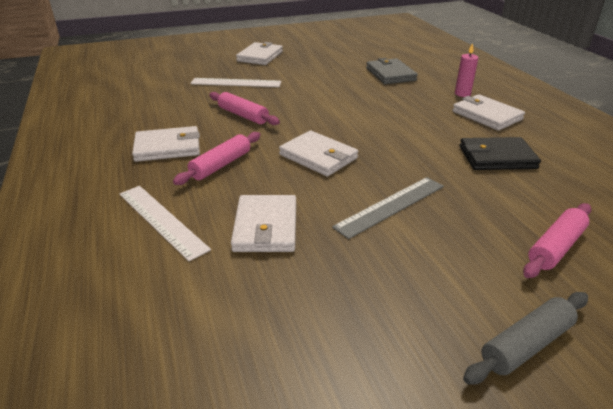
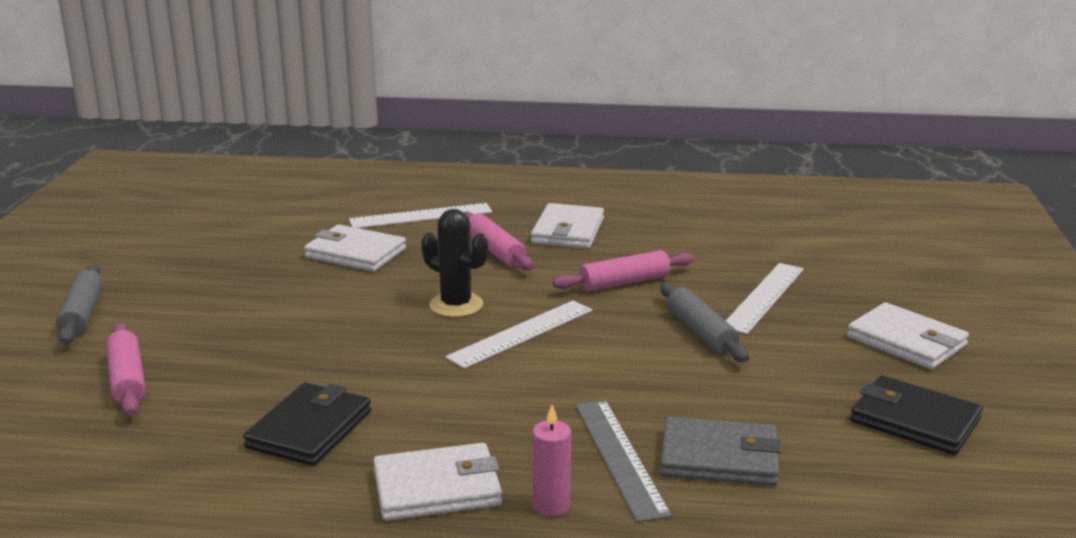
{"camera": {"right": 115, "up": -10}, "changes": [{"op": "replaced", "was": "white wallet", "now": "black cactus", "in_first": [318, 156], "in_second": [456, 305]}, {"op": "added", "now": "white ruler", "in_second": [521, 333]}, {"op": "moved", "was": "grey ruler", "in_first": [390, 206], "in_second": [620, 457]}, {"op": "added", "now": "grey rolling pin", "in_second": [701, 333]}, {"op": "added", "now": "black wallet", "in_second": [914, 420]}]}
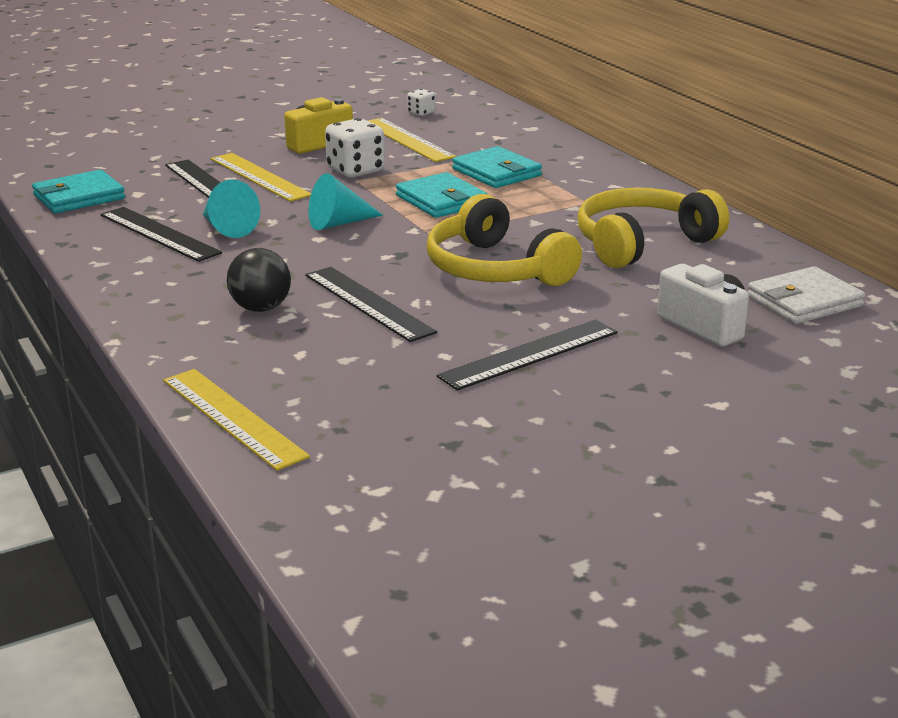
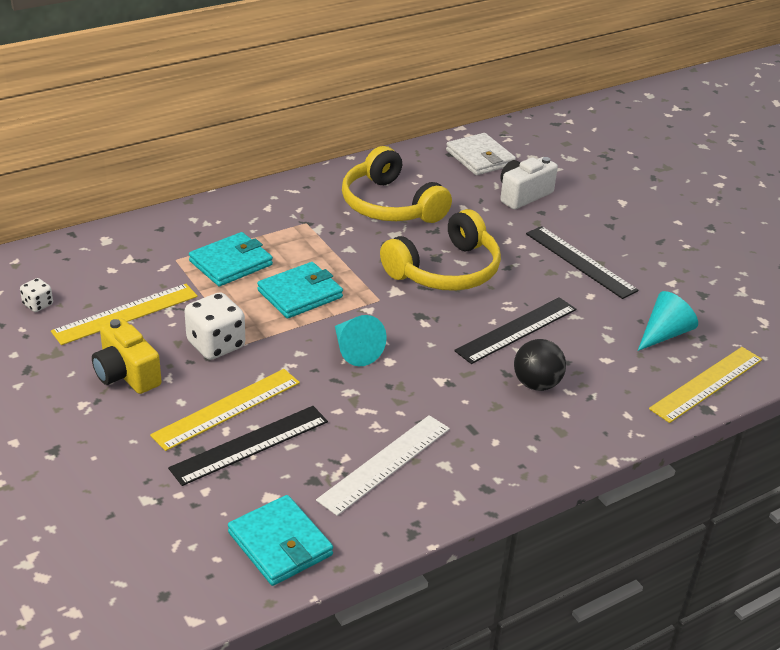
{"camera": {"right": -95, "up": 10}, "changes": [{"op": "recoloured", "was": "black ruler", "now": "white ruler", "in_first": [159, 234], "in_second": [385, 463]}, {"op": "moved", "was": "turquoise cone", "in_first": [227, 228], "in_second": [664, 334]}]}
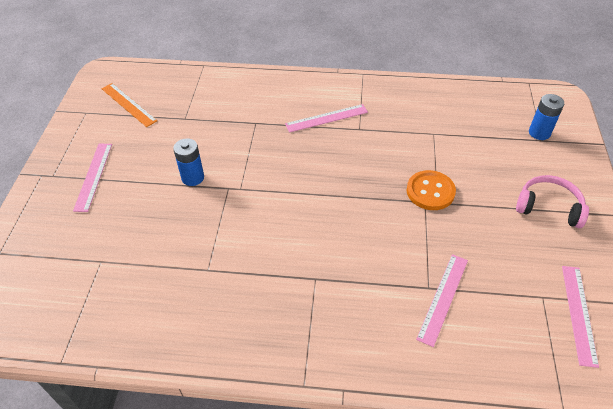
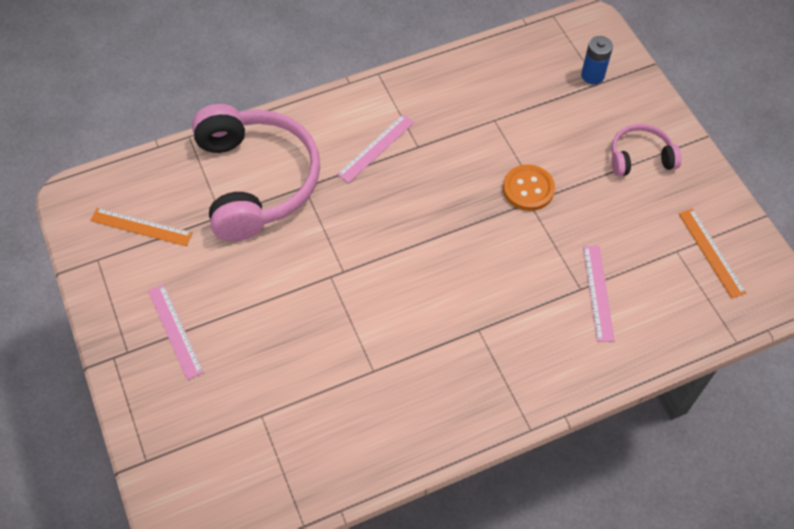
{"camera": {"right": -30, "up": 10}, "changes": [{"op": "added", "now": "pink headphones", "in_second": [256, 181]}, {"op": "recoloured", "was": "pink ruler", "now": "orange ruler", "in_first": [579, 314], "in_second": [711, 252]}, {"op": "removed", "was": "blue battery", "in_first": [193, 178]}]}
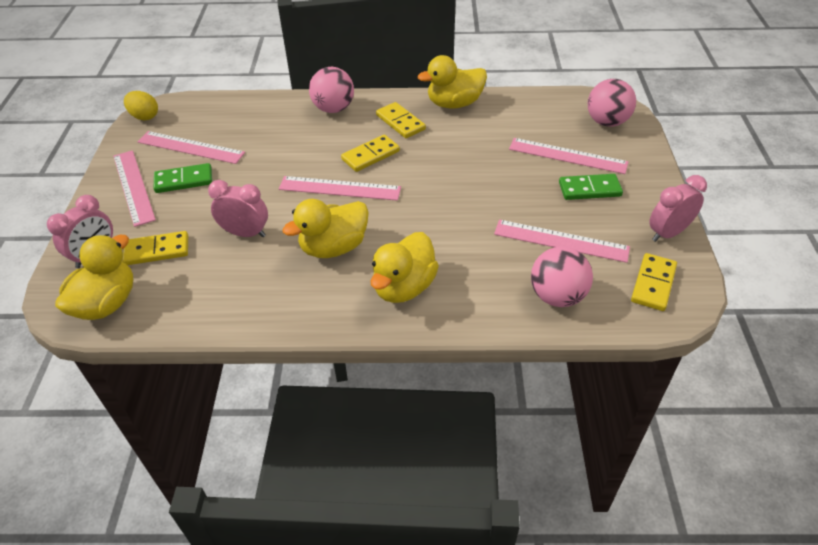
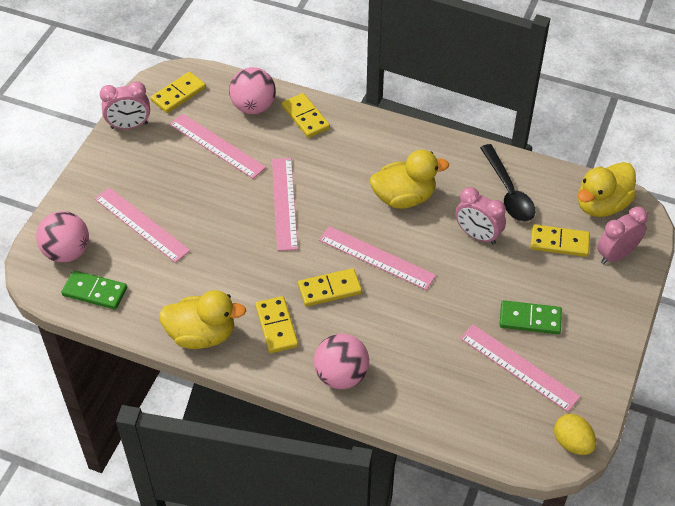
{"camera": {"right": -160, "up": 5}, "changes": [{"op": "moved", "was": "green domino", "in_first": [589, 189], "in_second": [95, 291]}, {"op": "moved", "was": "pink ruler", "in_first": [133, 187], "in_second": [284, 203]}, {"op": "added", "now": "yellow domino", "in_second": [305, 117]}, {"op": "added", "now": "black spoon", "in_second": [508, 192]}, {"op": "removed", "was": "yellow duck", "in_first": [404, 287]}]}
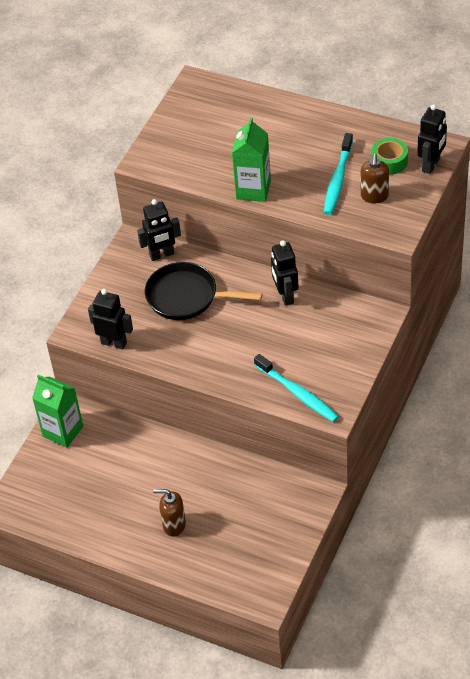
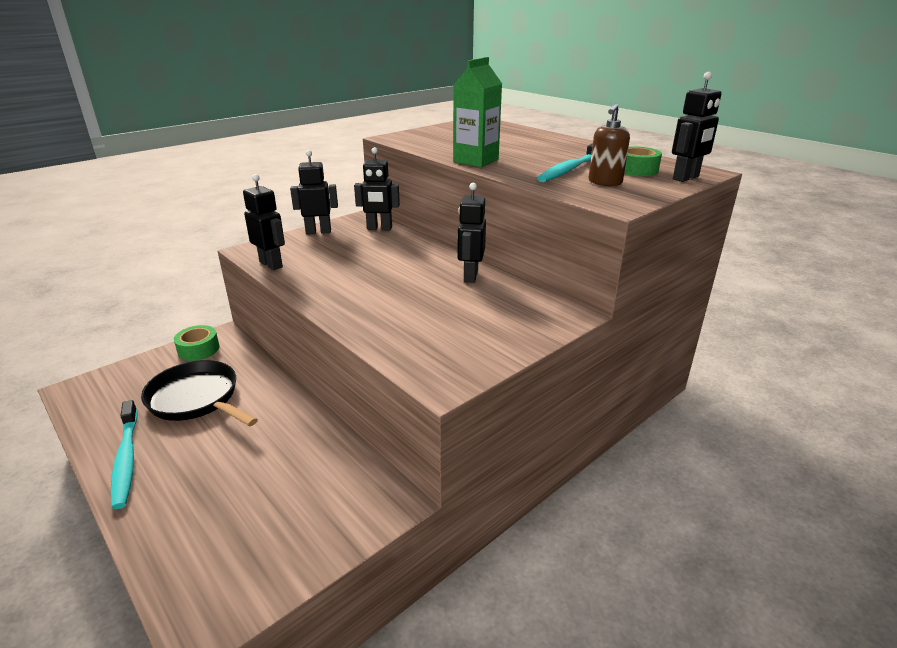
{"camera": {"right": 20, "up": -20}, "changes": [{"op": "moved", "was": "turquoise toothbrush", "in_first": [298, 393], "in_second": [126, 459]}, {"op": "moved", "was": "black pan", "in_first": [186, 297], "in_second": [197, 399]}, {"op": "replaced", "was": "green carton", "now": "green tape", "in_first": [63, 431], "in_second": [198, 349]}, {"op": "added", "now": "black robot", "in_second": [318, 232]}, {"op": "removed", "was": "brown soap dispenser", "in_first": [174, 525]}]}
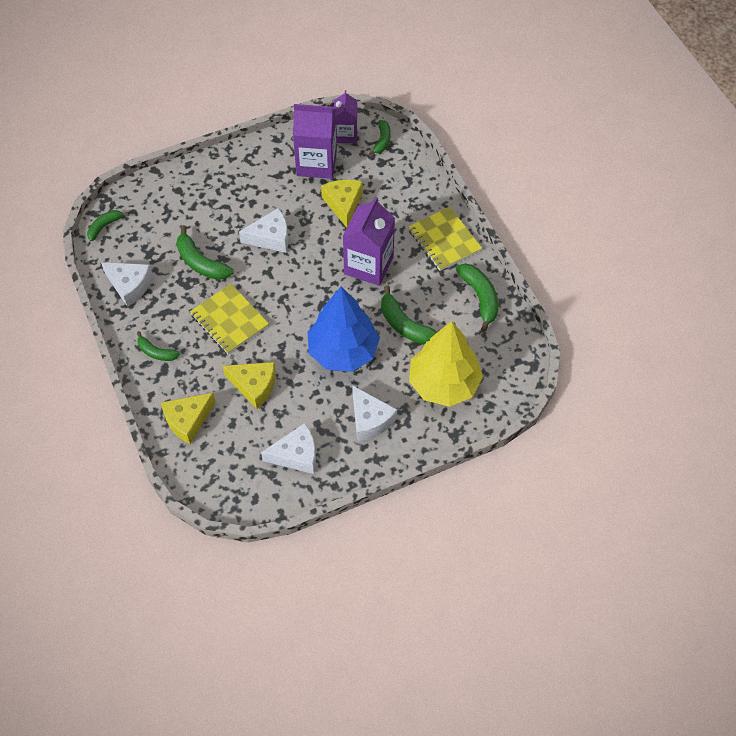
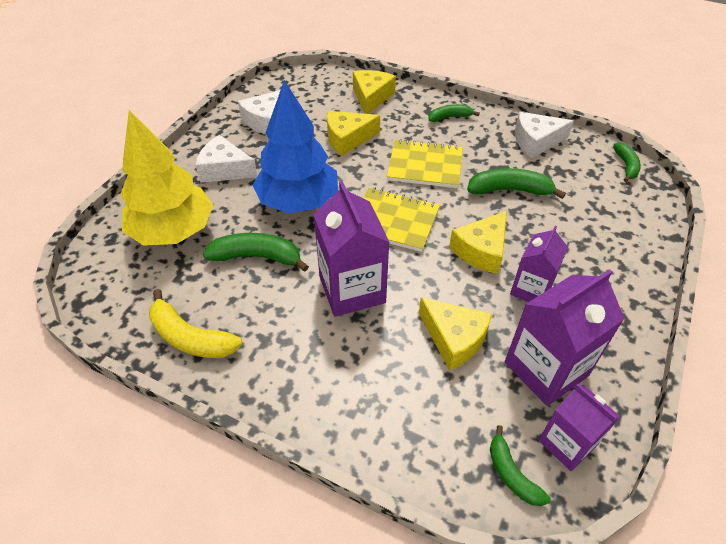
{"camera": {"right": 140, "up": -10}, "changes": [{"op": "recoloured", "was": "green banana", "now": "yellow banana", "in_first": [480, 297], "in_second": [190, 337]}, {"op": "moved", "was": "yellow notebook", "in_first": [444, 240], "in_second": [394, 221]}, {"op": "recoloured", "was": "white cheese", "now": "yellow cheese", "in_first": [271, 237], "in_second": [481, 250]}, {"op": "added", "now": "purple carton", "in_second": [531, 289]}]}
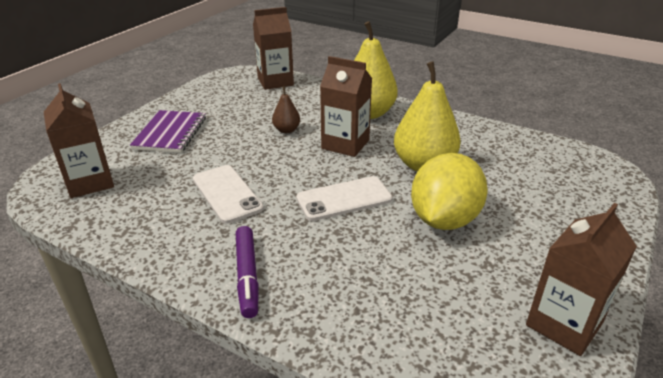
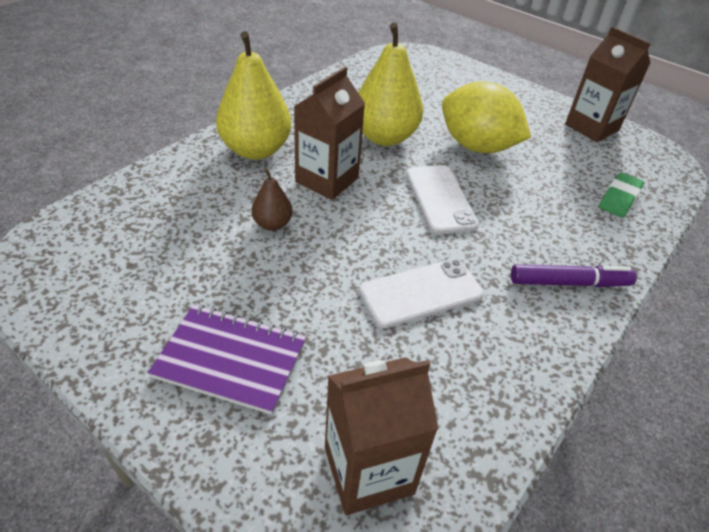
{"camera": {"right": -85, "up": 10}, "changes": [{"op": "added", "now": "green eraser", "in_second": [619, 198]}, {"op": "removed", "was": "brown carton", "in_first": [275, 81]}]}
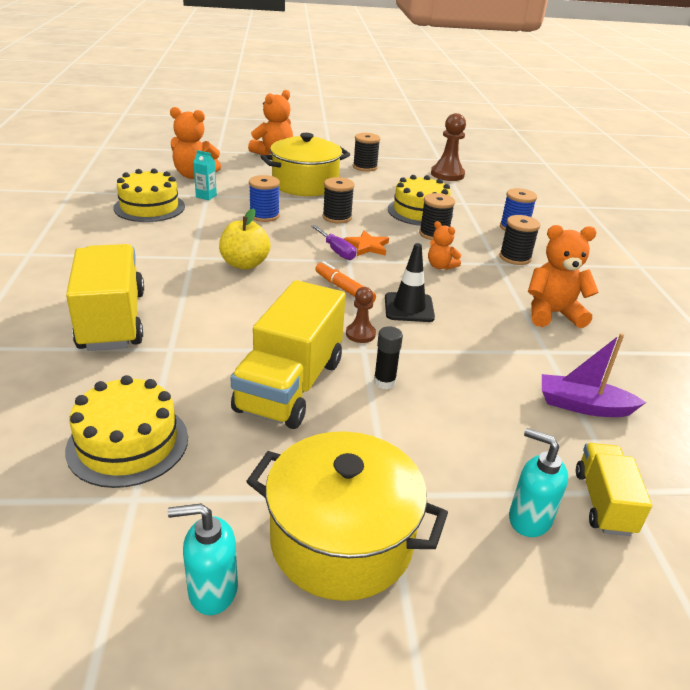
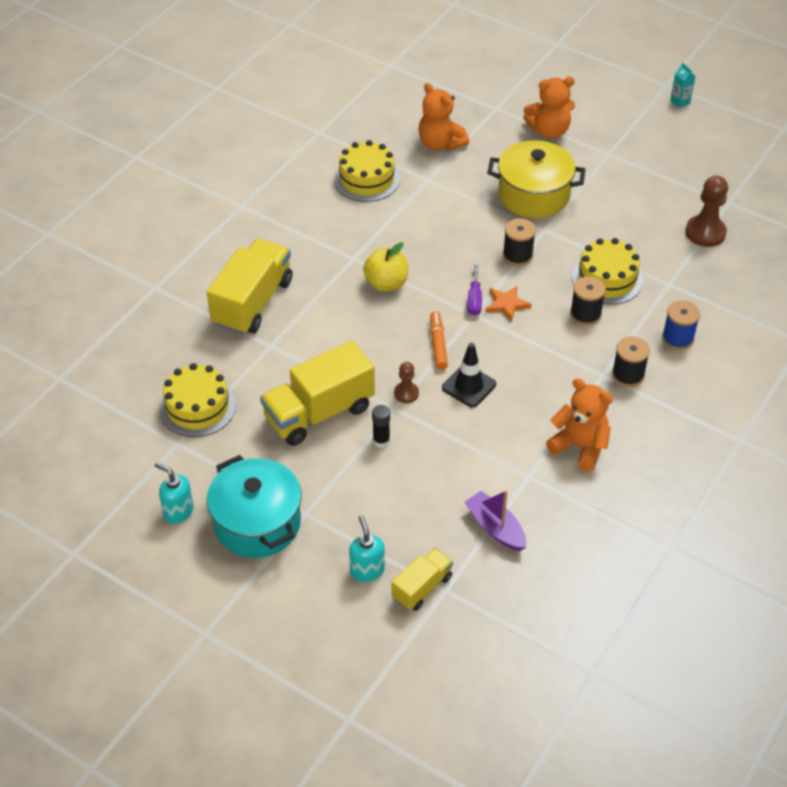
{"camera": {"right": 40, "up": 15}, "changes": [{"op": "recoloured", "was": "yellow pot", "now": "turquoise pot", "in_first": [341, 540], "in_second": [257, 523]}, {"op": "moved", "was": "turquoise carton", "in_first": [206, 196], "in_second": [680, 102]}, {"op": "removed", "was": "blue spool", "in_first": [264, 216]}, {"op": "removed", "was": "black spool", "in_first": [365, 167]}, {"op": "removed", "was": "orange teddy bear", "in_first": [440, 266]}]}
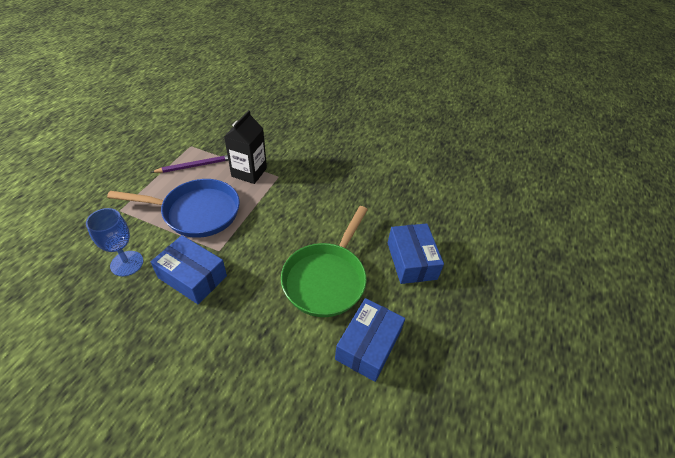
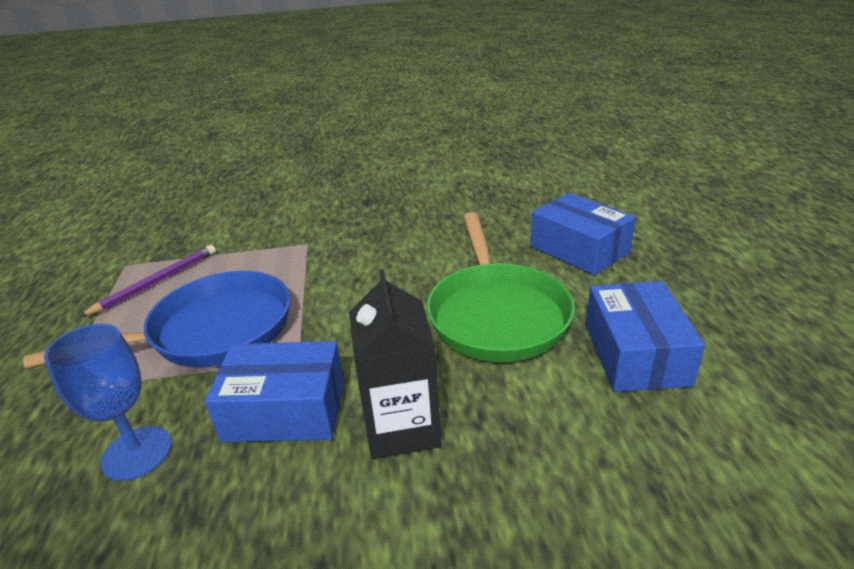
{"camera": {"right": -25, "up": -15}, "changes": [{"op": "moved", "was": "black carton", "in_first": [249, 172], "in_second": [402, 427]}]}
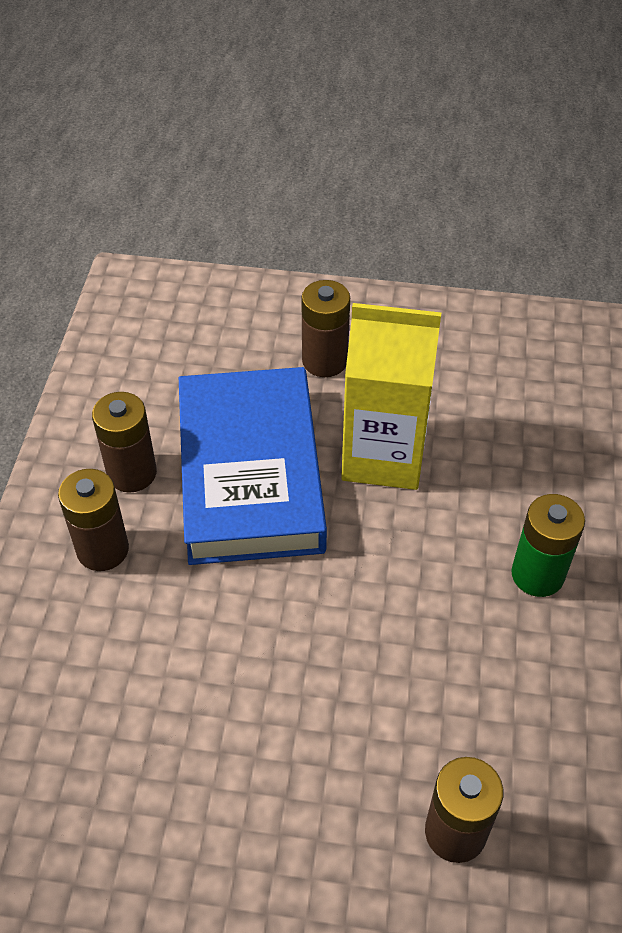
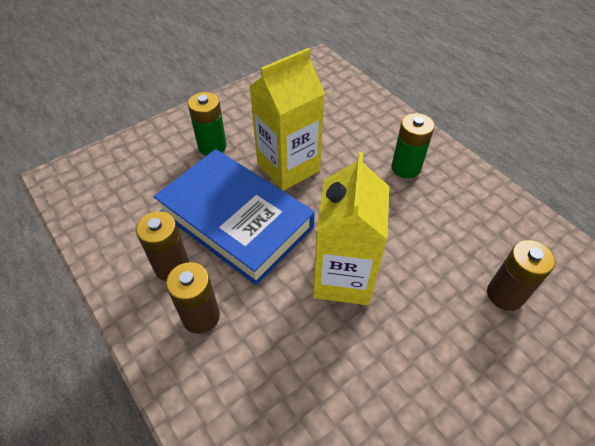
{"camera": {"right": -45, "up": 0}, "changes": [{"op": "recoloured", "was": "brown battery", "now": "green battery", "in_first": [324, 361], "in_second": [212, 146]}, {"op": "added", "now": "yellow carton", "in_second": [343, 278]}]}
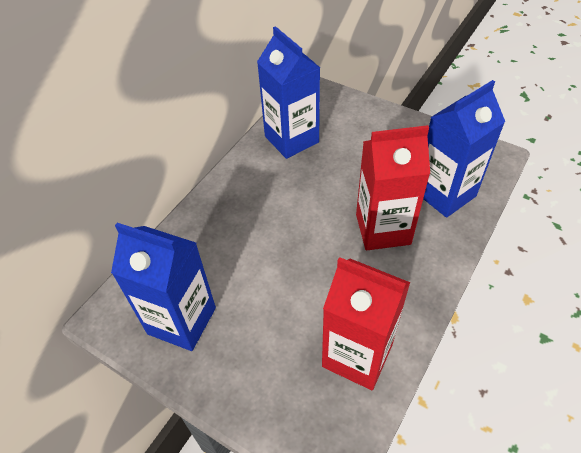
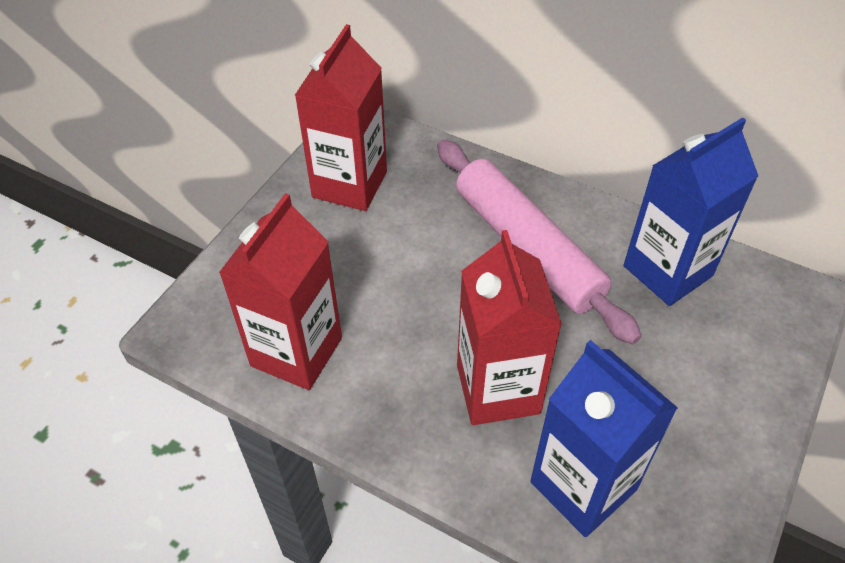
{"camera": {"right": 85, "up": 0}, "changes": [{"op": "recoloured", "was": "blue carton", "now": "red carton", "in_first": [182, 321], "in_second": [349, 184]}, {"op": "added", "now": "pink rolling pin", "in_second": [528, 247]}]}
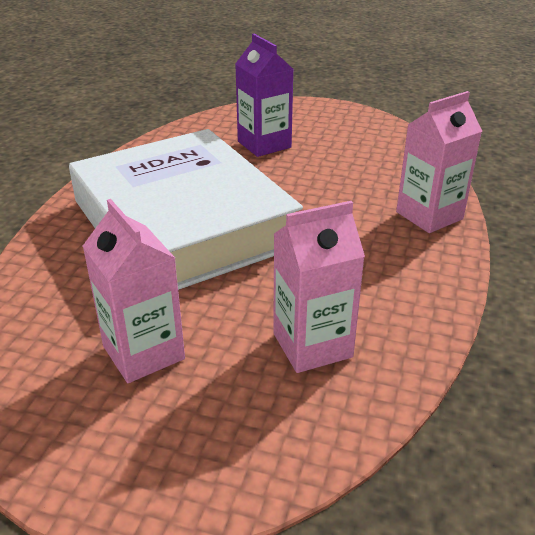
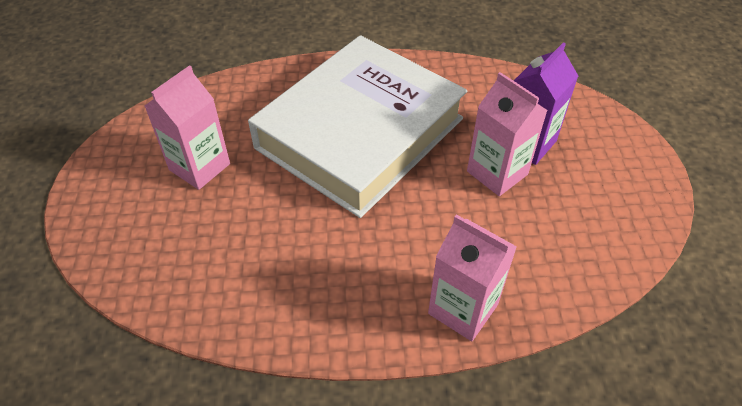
{"camera": {"right": 70, "up": 15}, "changes": [{"op": "moved", "was": "pink carton", "in_first": [312, 345], "in_second": [497, 173]}]}
